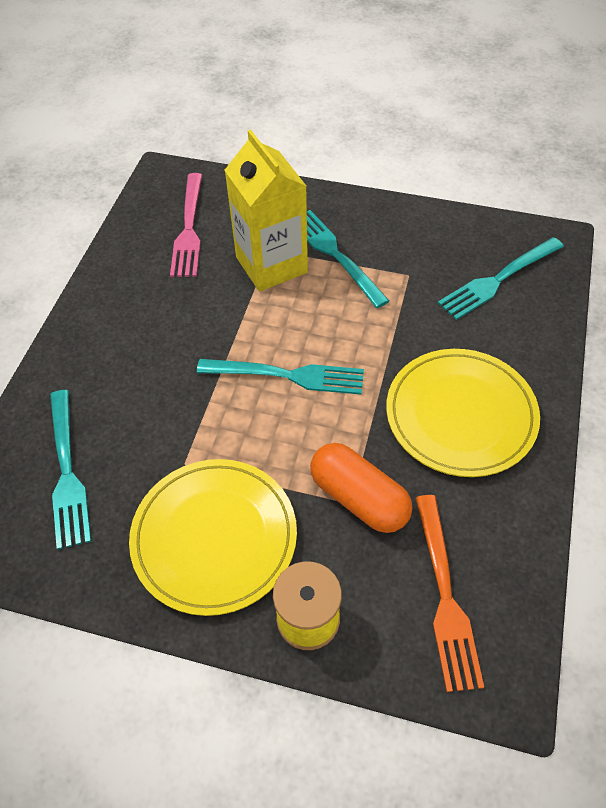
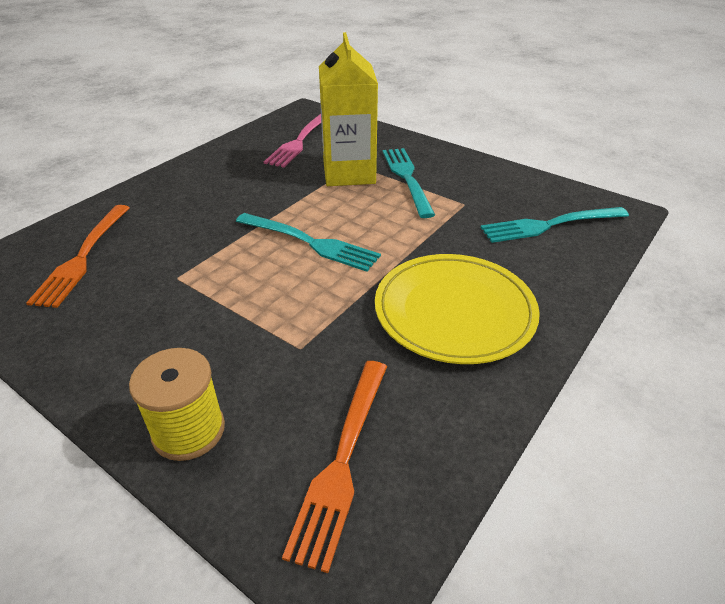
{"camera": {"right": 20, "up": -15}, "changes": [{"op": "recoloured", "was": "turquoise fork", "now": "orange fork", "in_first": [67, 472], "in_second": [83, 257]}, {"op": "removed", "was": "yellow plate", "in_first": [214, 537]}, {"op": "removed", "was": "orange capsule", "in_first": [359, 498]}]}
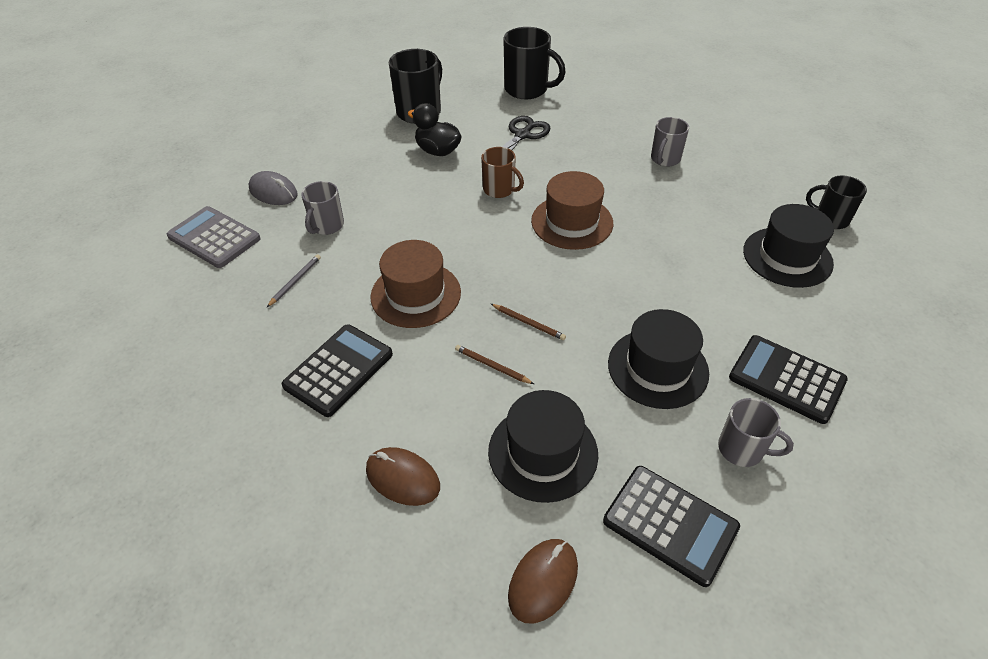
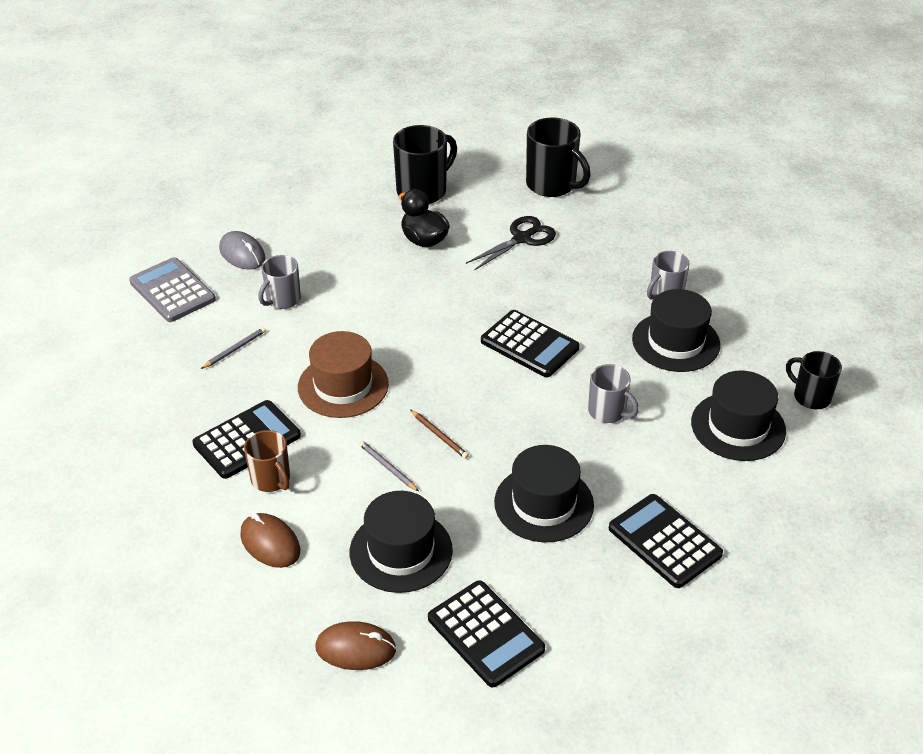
{"camera": {"right": 15, "up": -5}, "changes": [{"op": "moved", "was": "brown mug", "in_first": [499, 190], "in_second": [271, 479]}, {"op": "turned", "was": "brown mouse", "in_first": [543, 581], "in_second": [356, 649], "clockwise": 45}, {"op": "recoloured", "was": "brown pencil", "now": "grey pencil", "in_first": [492, 366], "in_second": [387, 467]}, {"op": "replaced", "was": "brown hat", "now": "black calculator", "in_first": [572, 222], "in_second": [529, 344]}, {"op": "moved", "was": "grey mug", "in_first": [742, 449], "in_second": [608, 412]}, {"op": "added", "now": "black hat", "in_second": [675, 342]}]}
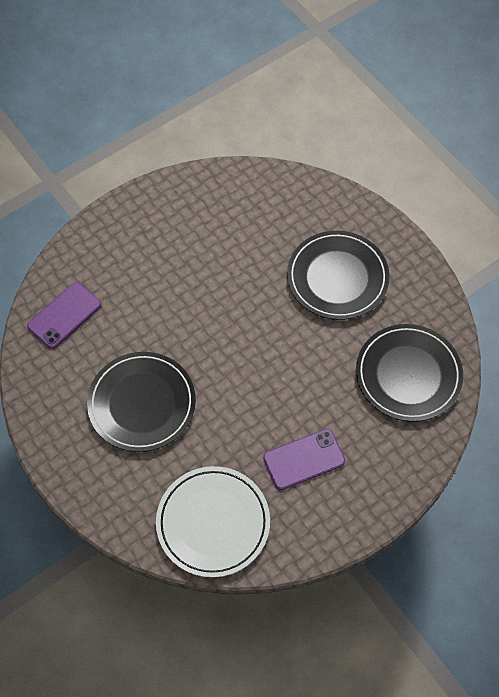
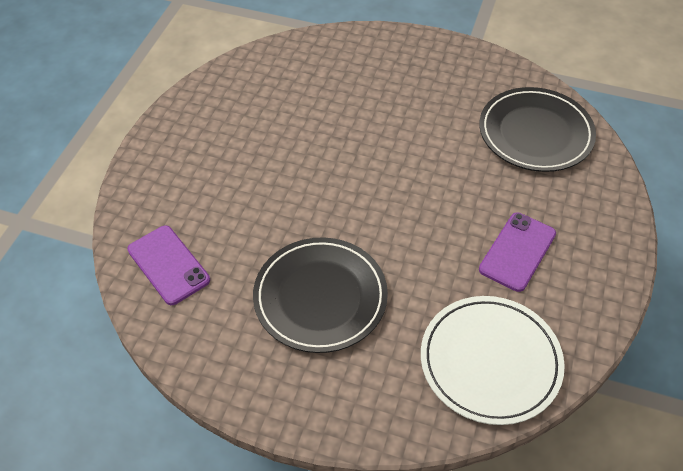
{"camera": {"right": -35, "up": -10}, "changes": [{"op": "turned", "was": "purple phone", "in_first": [64, 315], "in_second": [168, 265], "clockwise": -45}, {"op": "removed", "was": "black plate", "in_first": [337, 278]}]}
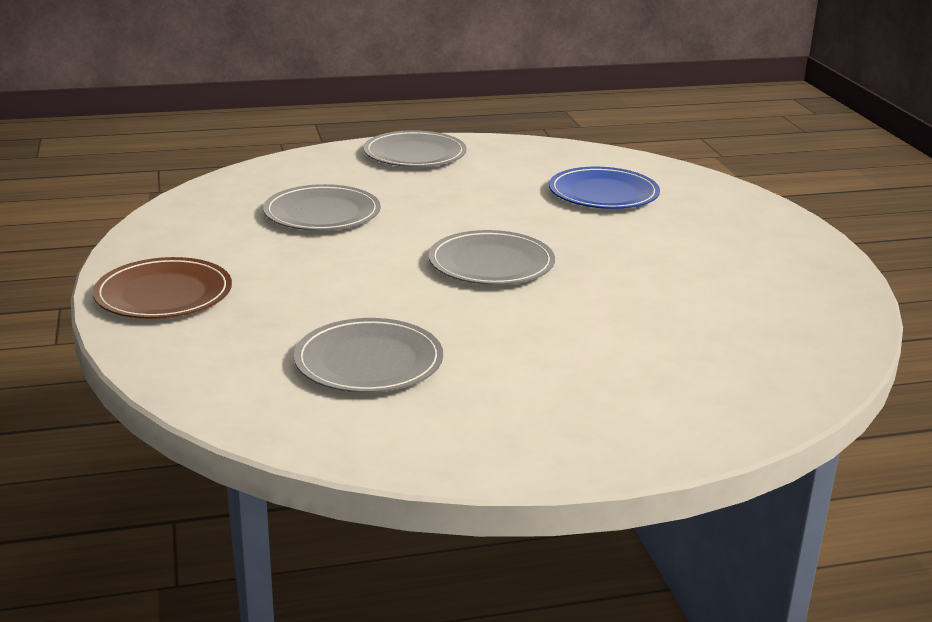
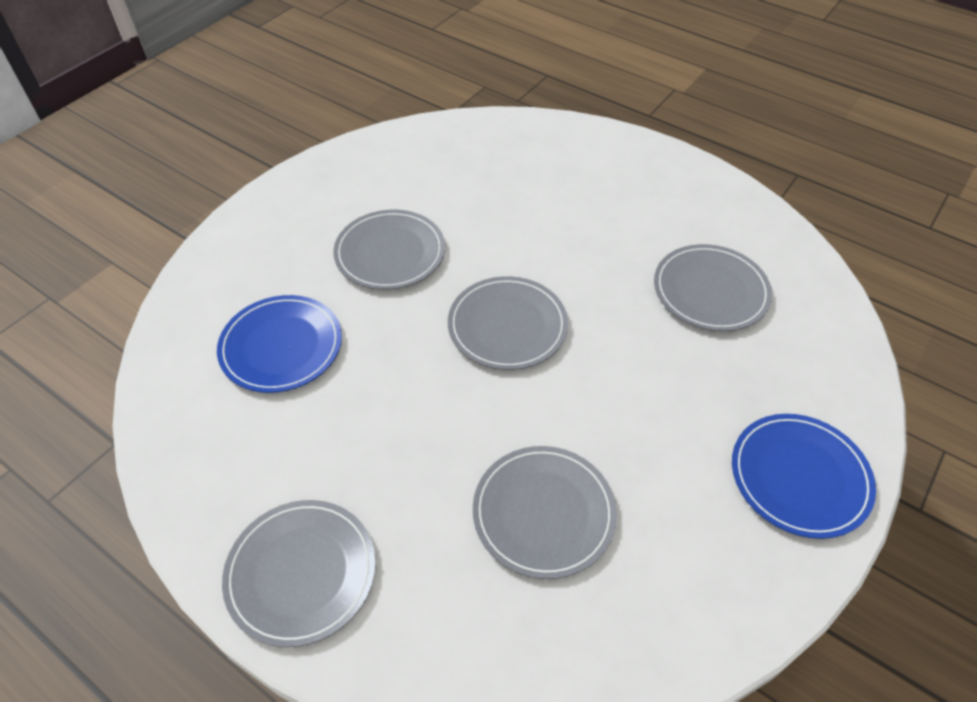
{"camera": {"right": -130, "up": 25}, "changes": [{"op": "added", "now": "grey plate", "in_second": [390, 253]}, {"op": "recoloured", "was": "brown plate", "now": "blue plate", "in_first": [163, 294], "in_second": [799, 477]}]}
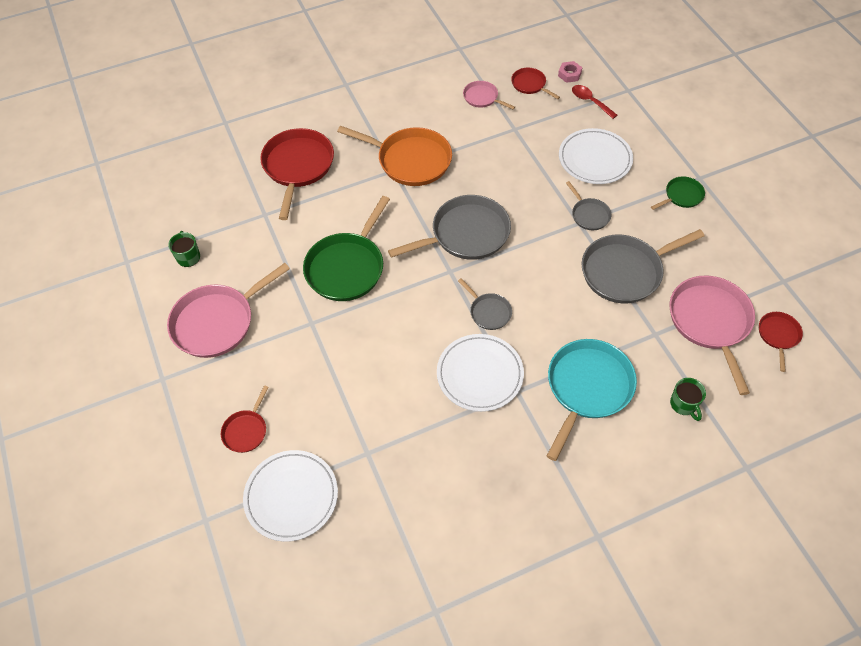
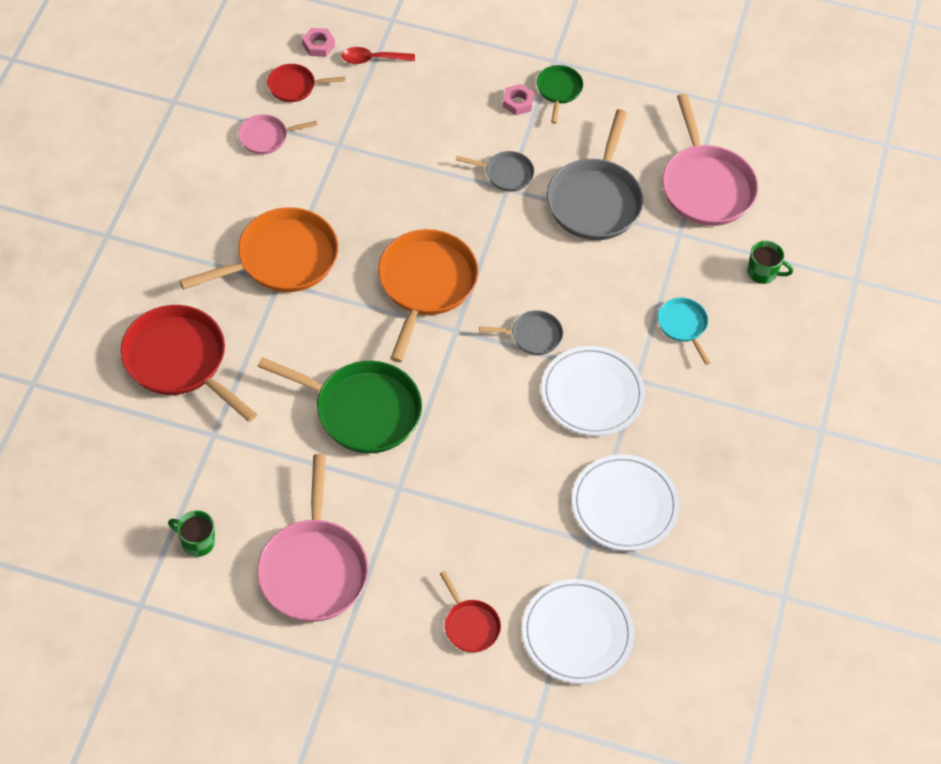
{"camera": {"right": -55, "up": 0}, "changes": [{"op": "turned", "was": "green pan", "in_first": [347, 267], "in_second": [362, 410], "clockwise": -45}, {"op": "recoloured", "was": "grey pan", "now": "orange pan", "in_first": [466, 234], "in_second": [425, 284]}, {"op": "added", "now": "pink nut", "in_second": [518, 102]}, {"op": "moved", "was": "white plate", "in_first": [595, 159], "in_second": [624, 505]}, {"op": "resized", "was": "turquoise pan", "in_first": [587, 388], "in_second": [683, 326], "ratio": 0.51}, {"op": "turned", "was": "pink pan", "in_first": [710, 322], "in_second": [706, 186], "clockwise": -135}, {"op": "removed", "was": "red pan", "in_first": [778, 335]}]}
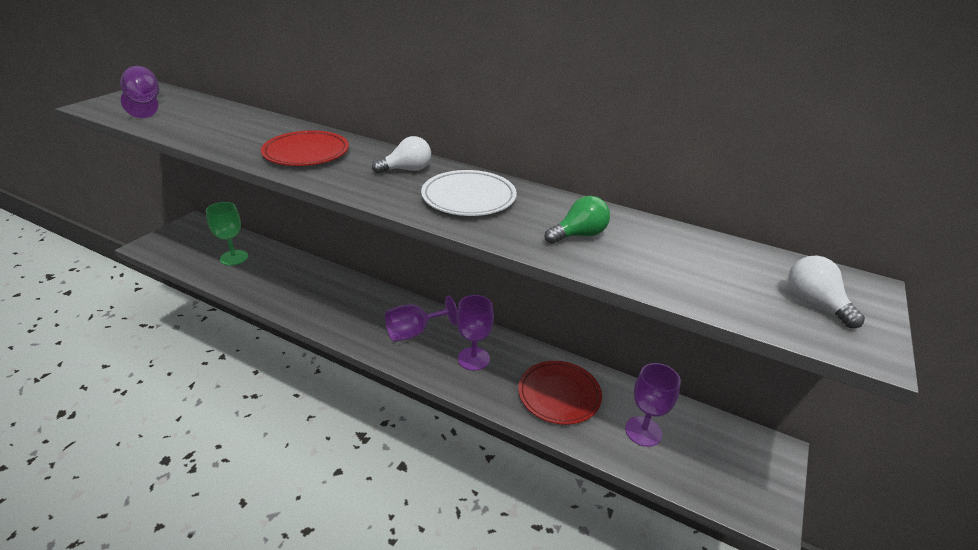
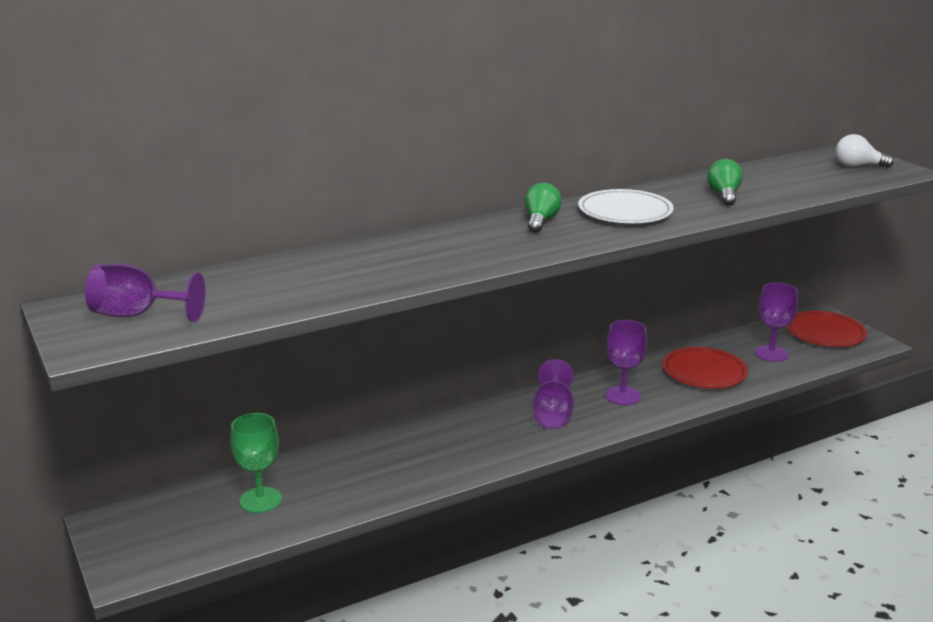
{"camera": {"right": -55, "up": -10}, "changes": [{"op": "recoloured", "was": "white light bulb", "now": "green light bulb", "in_first": [407, 170], "in_second": [541, 221]}, {"op": "moved", "was": "red plate", "in_first": [306, 153], "in_second": [825, 333]}]}
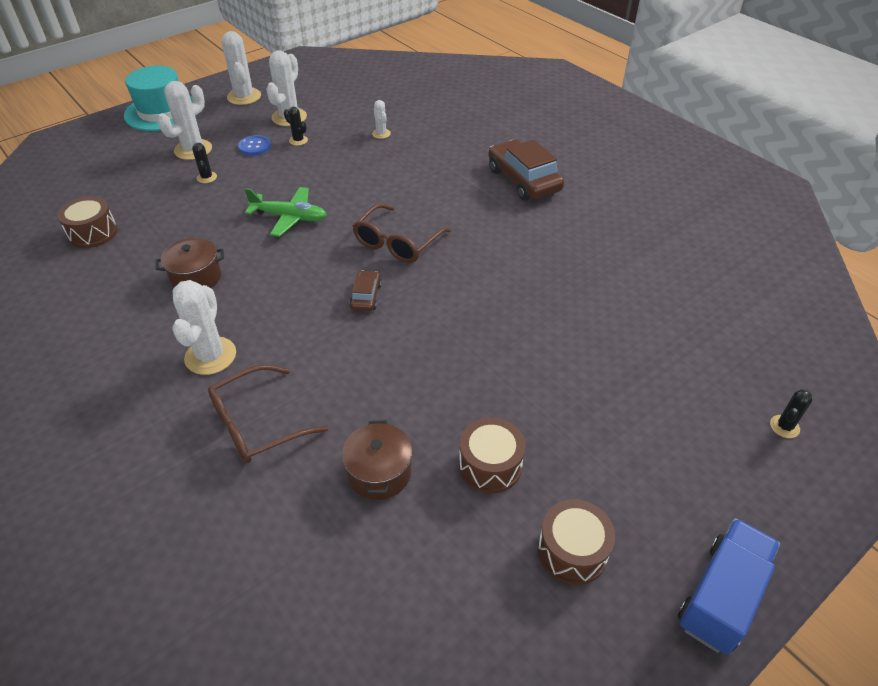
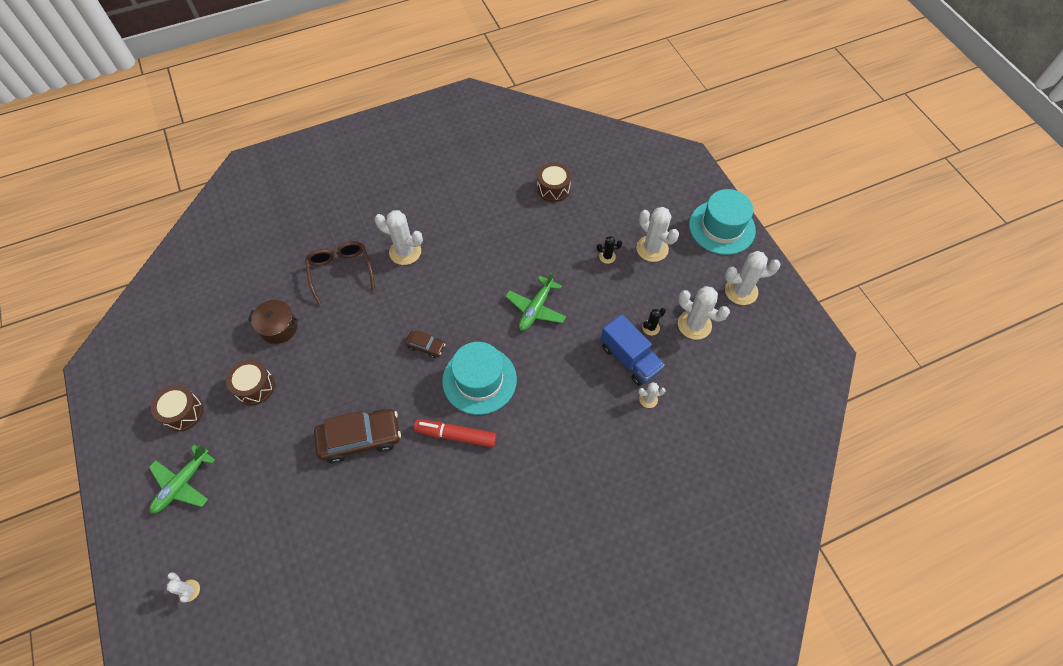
{"camera": {"right": 105, "up": 15}, "changes": [{"op": "added", "now": "green plane", "in_second": [182, 484]}, {"op": "recoloured", "was": "black cactus", "now": "white cactus", "in_first": [784, 426], "in_second": [189, 590]}, {"op": "moved", "was": "brown car", "in_first": [523, 180], "in_second": [360, 438]}, {"op": "added", "now": "red marker", "in_second": [456, 435]}, {"op": "replaced", "was": "brown glasses", "now": "turquoise hat", "in_first": [398, 242], "in_second": [479, 380]}, {"op": "moved", "was": "blue truck", "in_first": [721, 596], "in_second": [629, 359]}, {"op": "removed", "was": "brown pot", "in_first": [196, 277]}, {"op": "removed", "was": "blue button", "in_first": [255, 146]}]}
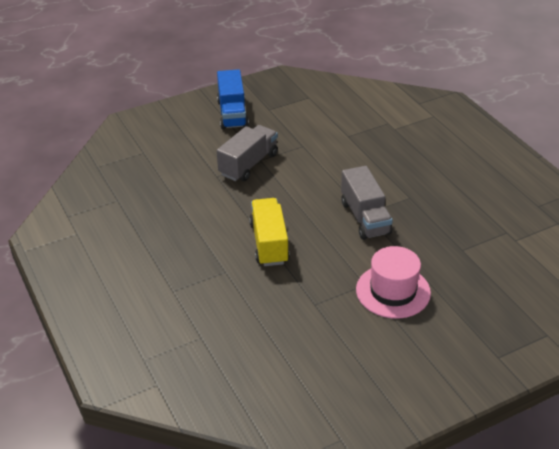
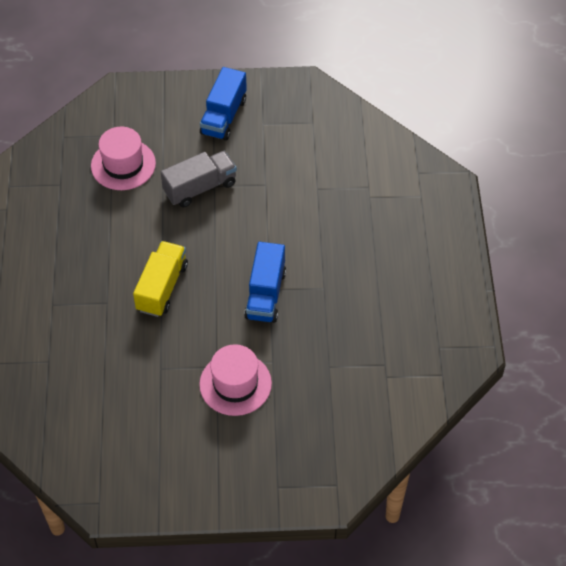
{"camera": {"right": 25, "up": 15}, "changes": [{"op": "added", "now": "pink hat", "in_second": [123, 165]}, {"op": "recoloured", "was": "grey truck", "now": "blue truck", "in_first": [365, 218], "in_second": [265, 294]}]}
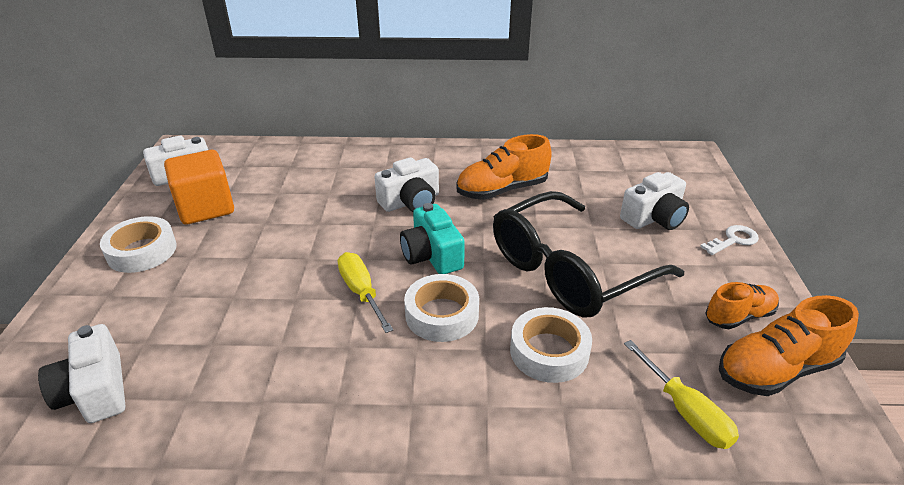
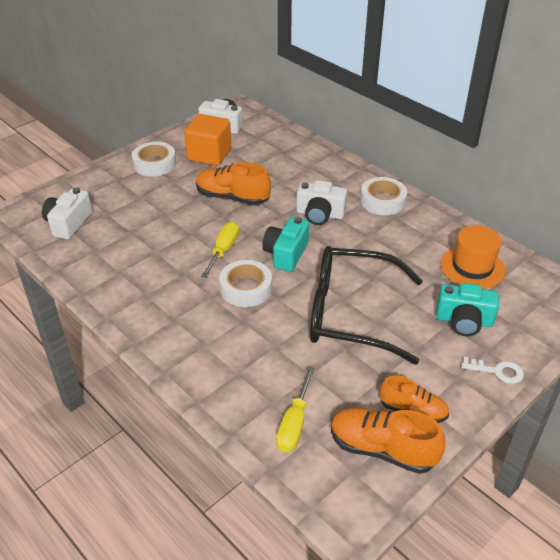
{"camera": {"right": 45, "up": 5}, "changes": [{"op": "moved", "was": "orange shoe", "in_first": [502, 190], "in_second": [232, 197]}, {"op": "moved", "was": "white tape", "in_first": [549, 351], "in_second": [382, 201]}, {"op": "recoloured", "was": "white camera", "now": "turquoise camera", "in_first": [654, 218], "in_second": [464, 321]}, {"op": "added", "now": "orange hat", "in_second": [472, 267]}]}
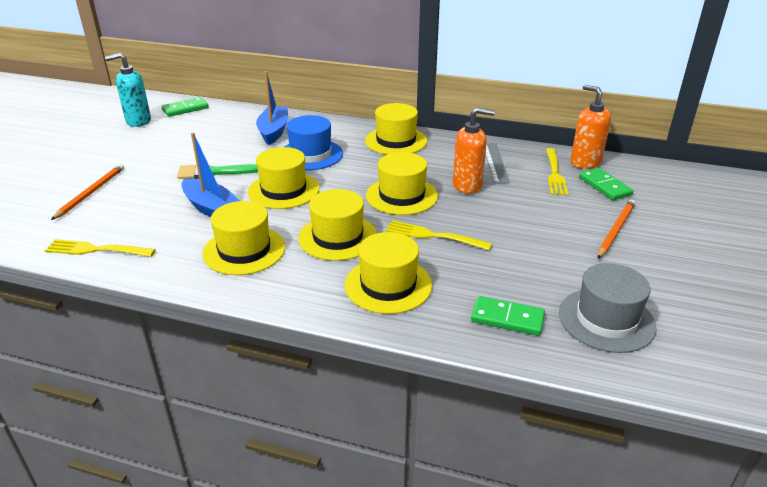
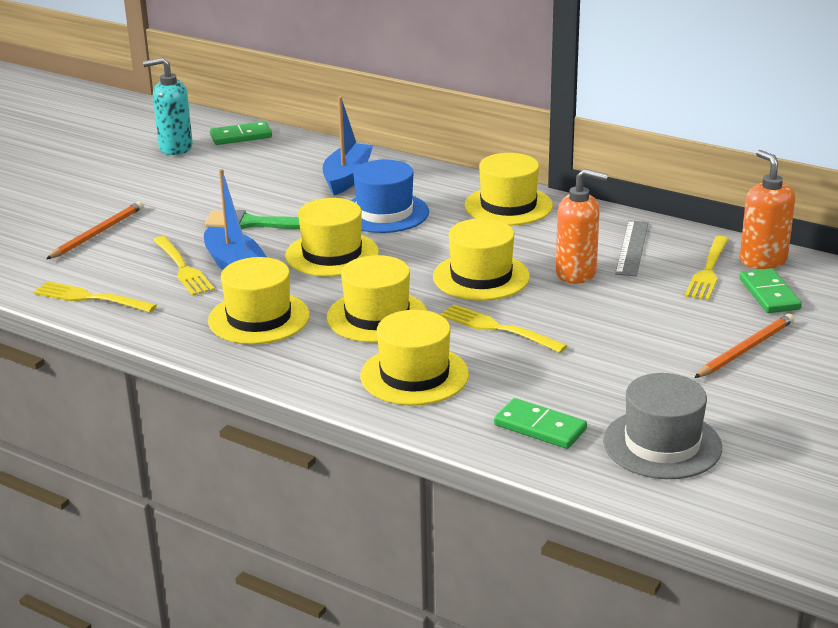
{"camera": {"right": 15, "up": -5}, "changes": [{"op": "added", "now": "yellow fork", "in_second": [183, 268]}]}
